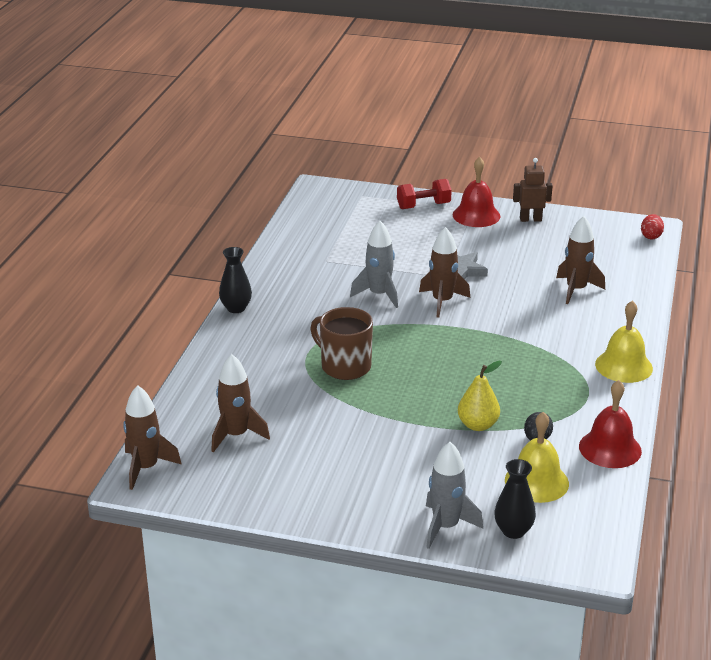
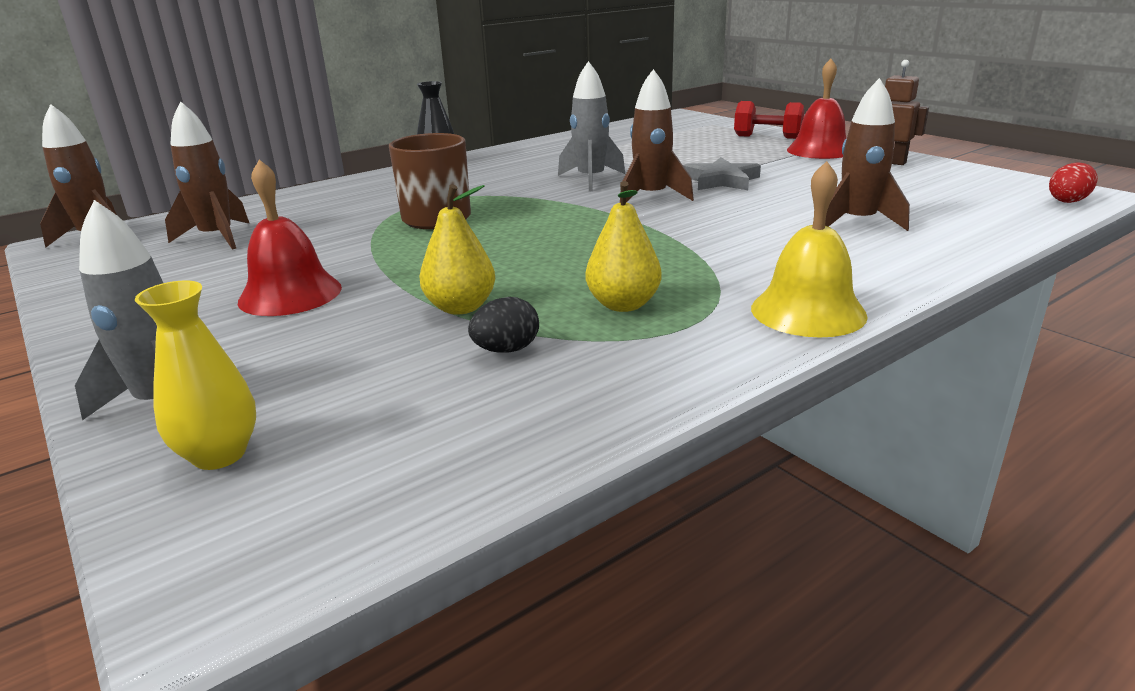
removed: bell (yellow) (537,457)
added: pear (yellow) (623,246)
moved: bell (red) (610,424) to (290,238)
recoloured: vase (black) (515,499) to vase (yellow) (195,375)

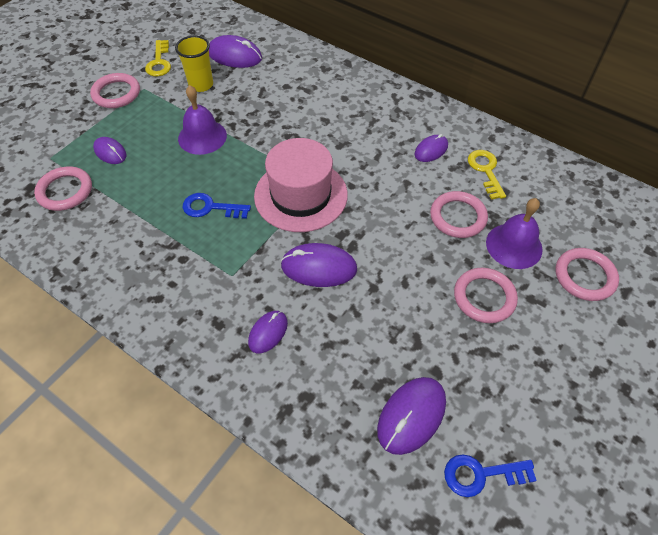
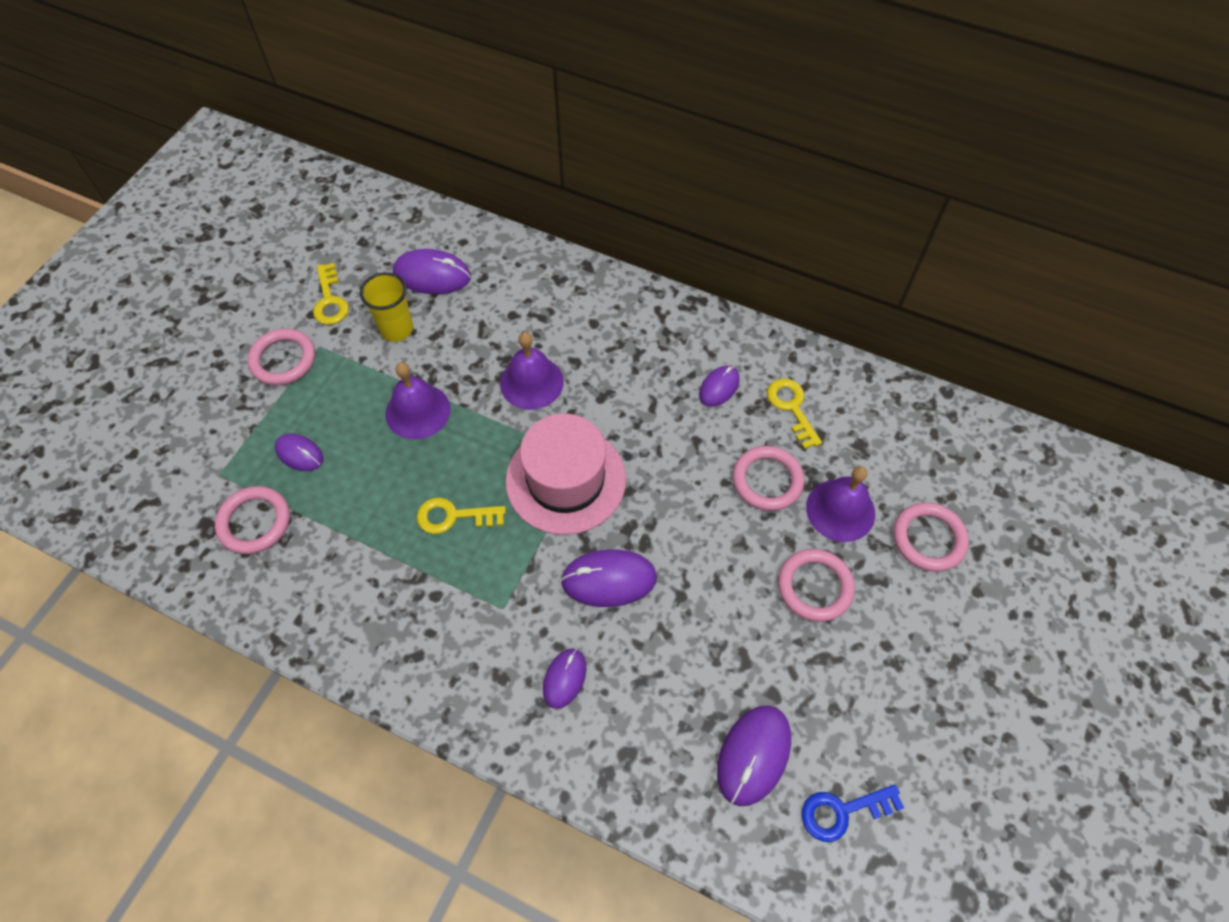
added: bell (purple) (532,371)
recoloured: key (blue) (217,206) to key (yellow) (461,515)

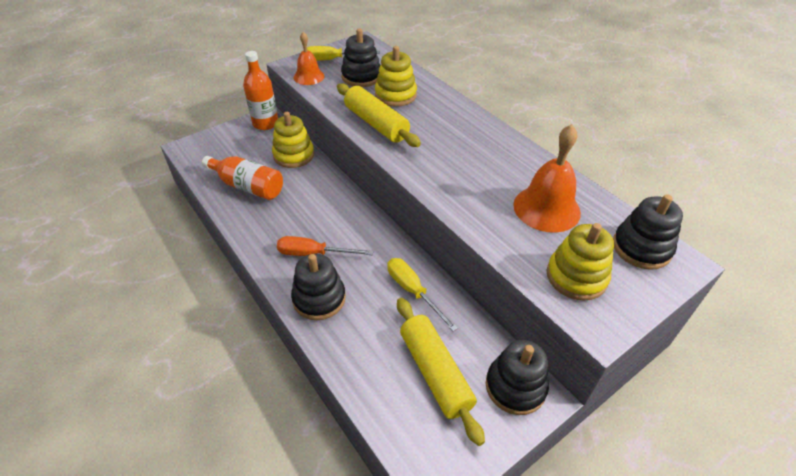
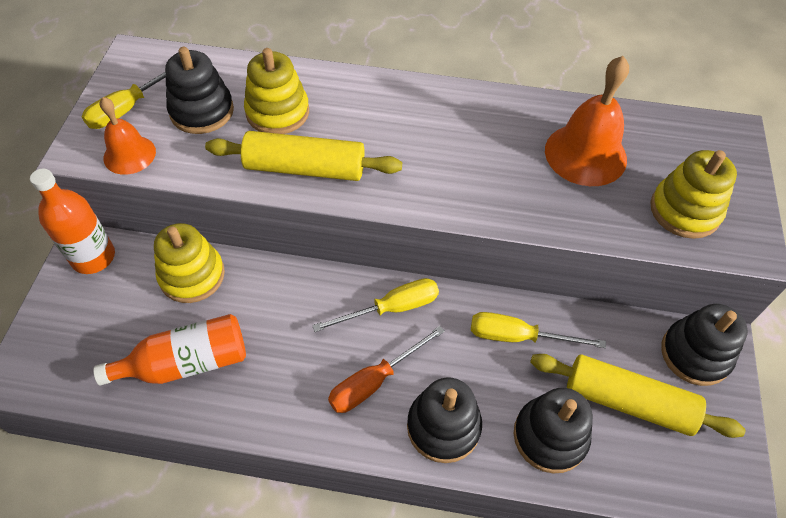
added: screwdriver (yellow) (375,305)
moved: stacking toy (black) (648,232) to (553,430)

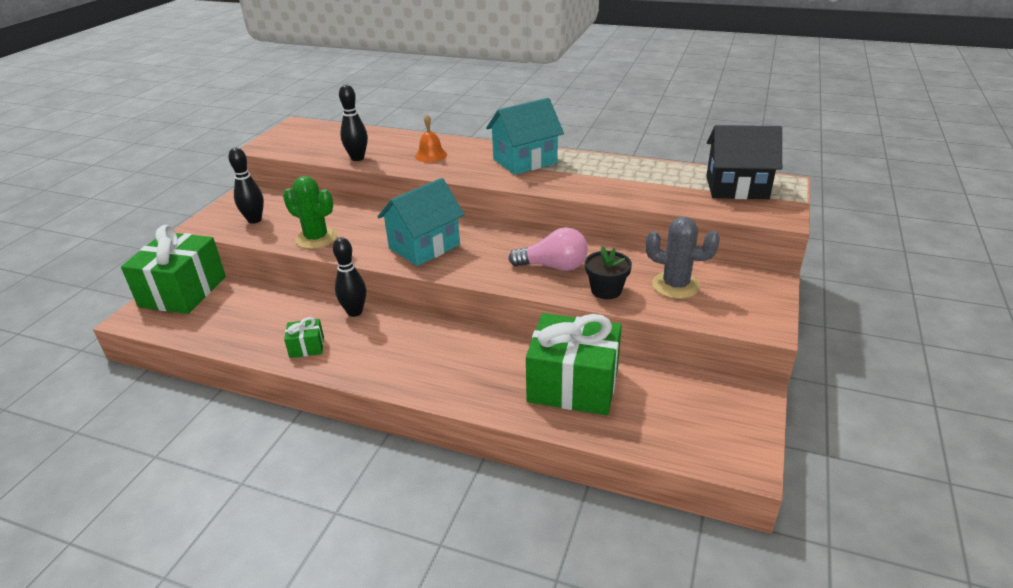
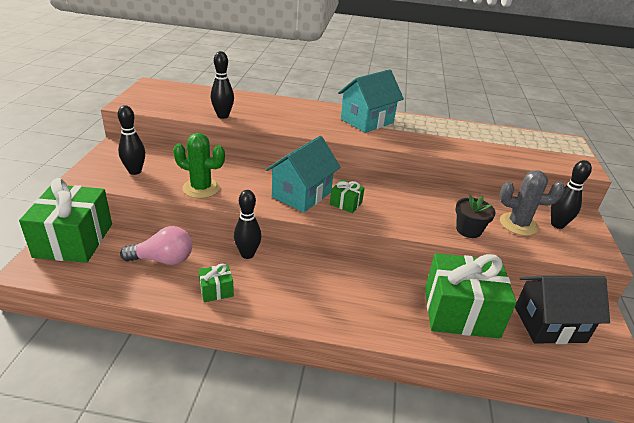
removed: bell (orange) (431,138)
added: gift (green) (347,196); bowling pin (black) (571,194)
moved: light bulb (pink) (548,249) to (156,245); house (black) (744,162) to (562,309)

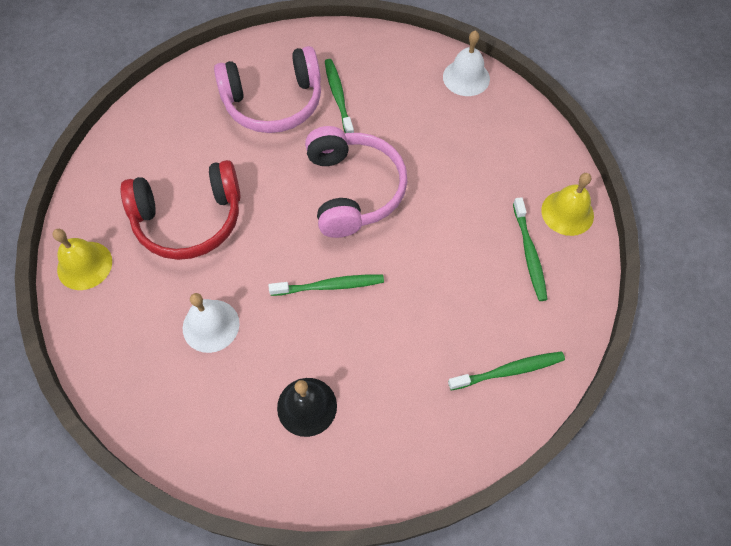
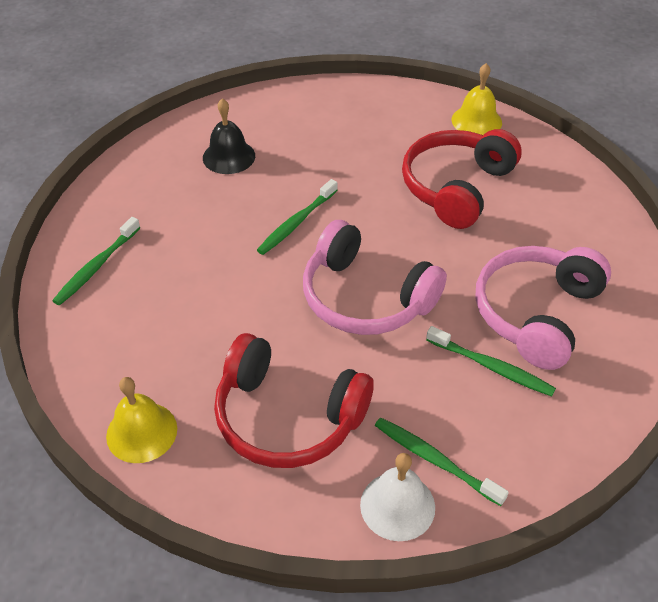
removed: bell (white) (211,323)
added: headphones (red) (294,400)
moved: toothbrush (green) (530,249) to (442,461)

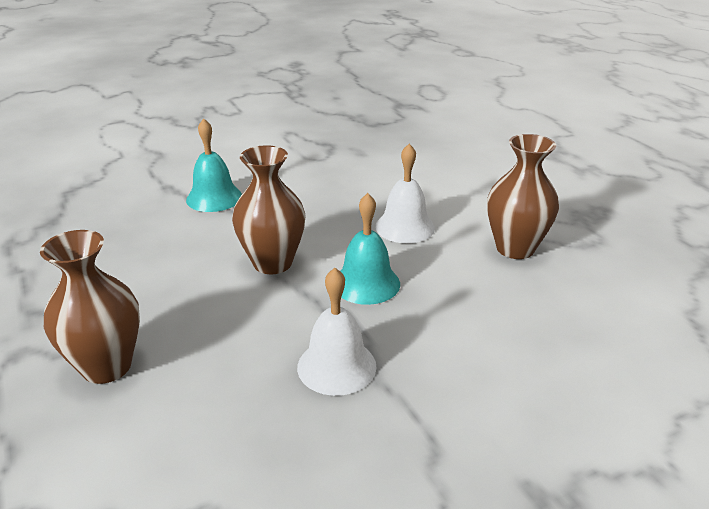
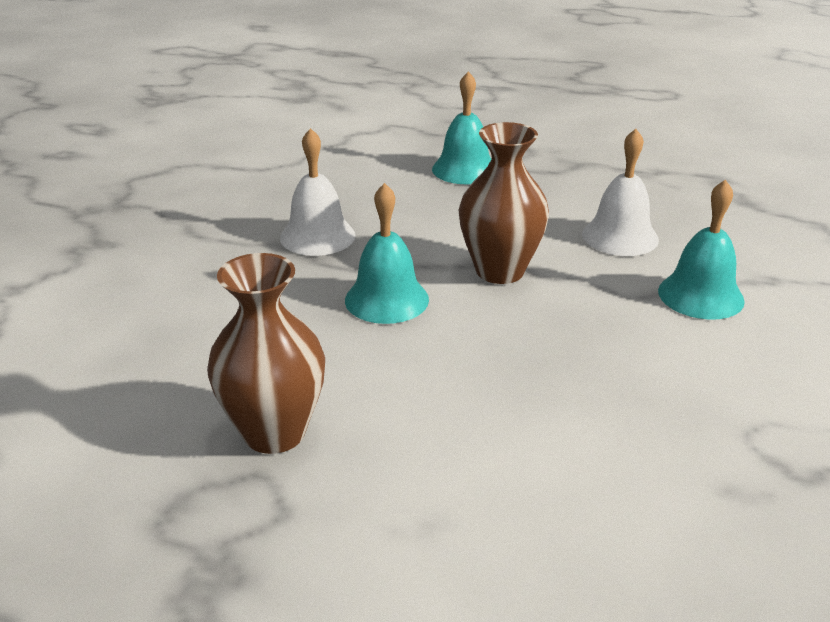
moved: bell (white) (405,193) to (620,192)
replaced: vase (brown) (90,307) to bell (turquoise) (461,127)

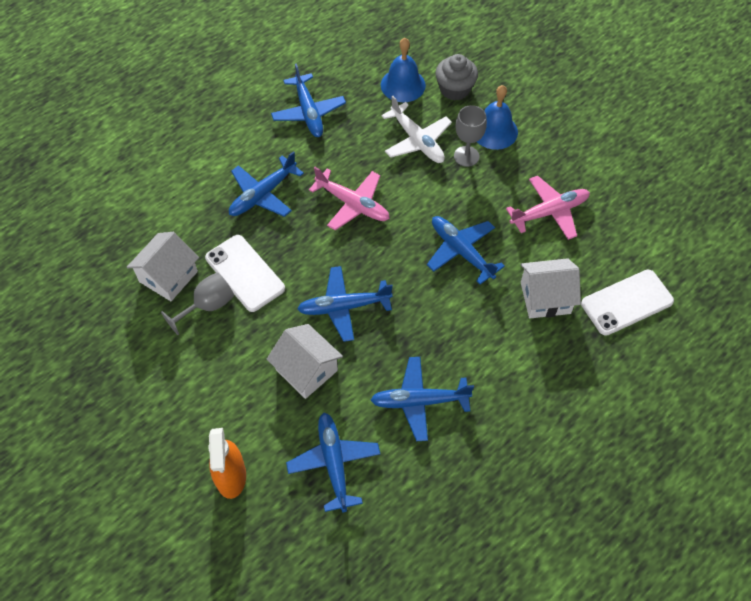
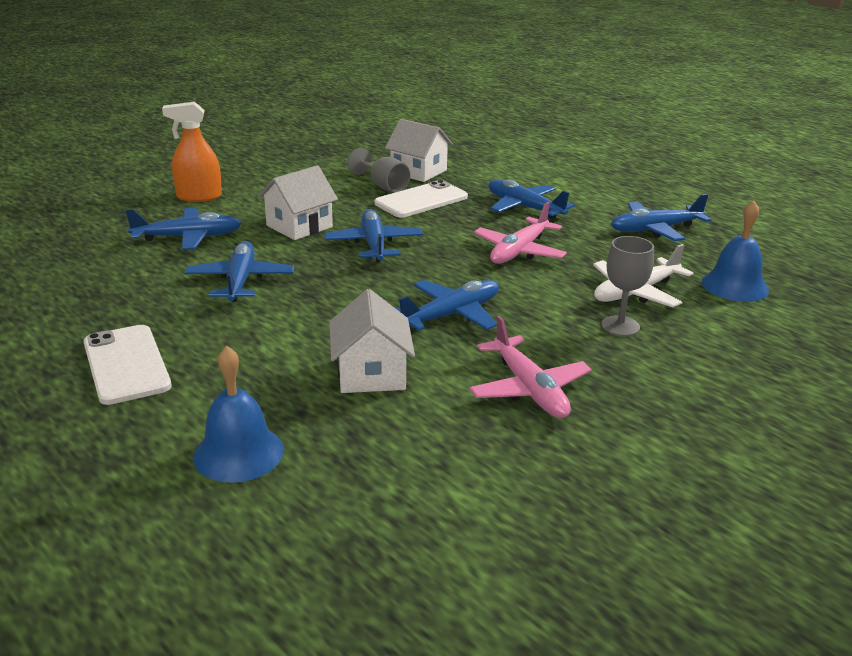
removed: cupcake (grey) (456,77)
moved: bell (blue) (497,117) to (238,414); phone (white) (627,303) to (127,365)

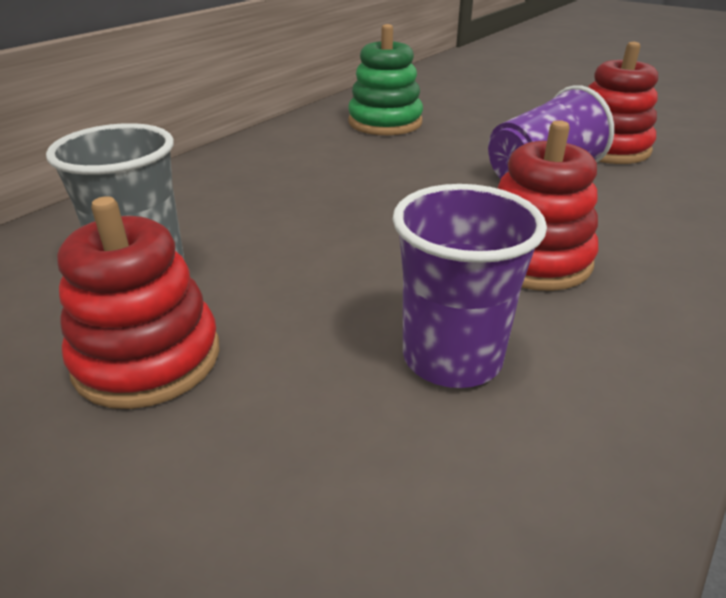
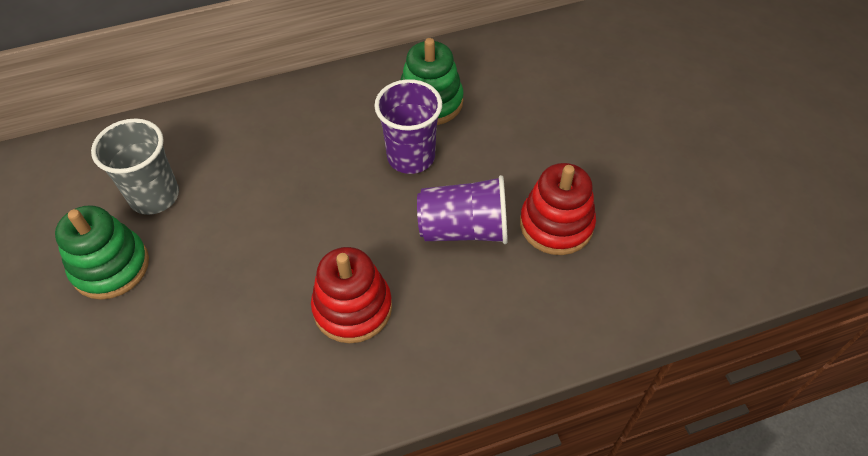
moved: cup (purple) (470,286) to (408,126)
recoloured: stacking toy (red) (138,302) to stacking toy (green) (102,252)

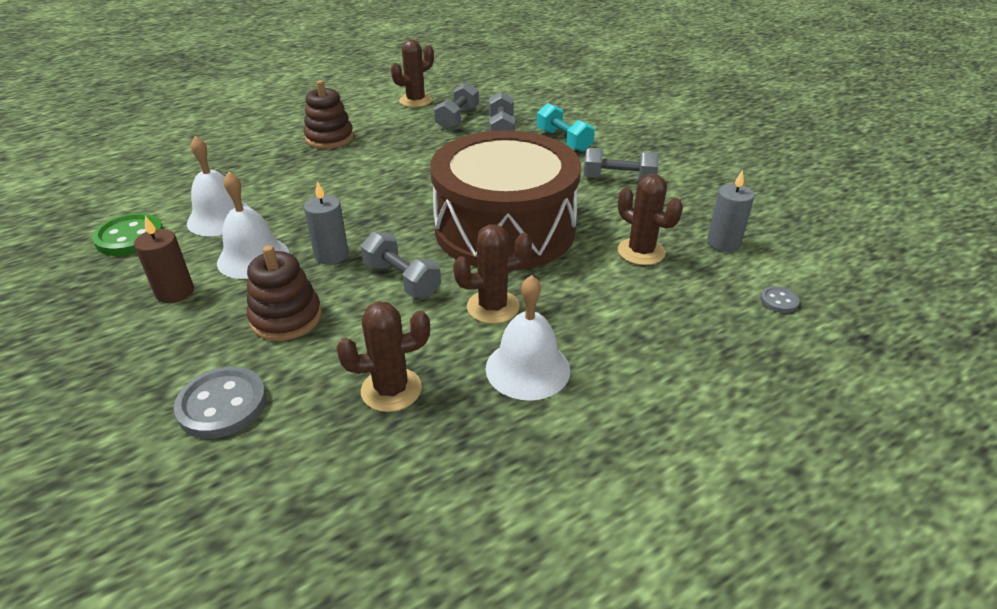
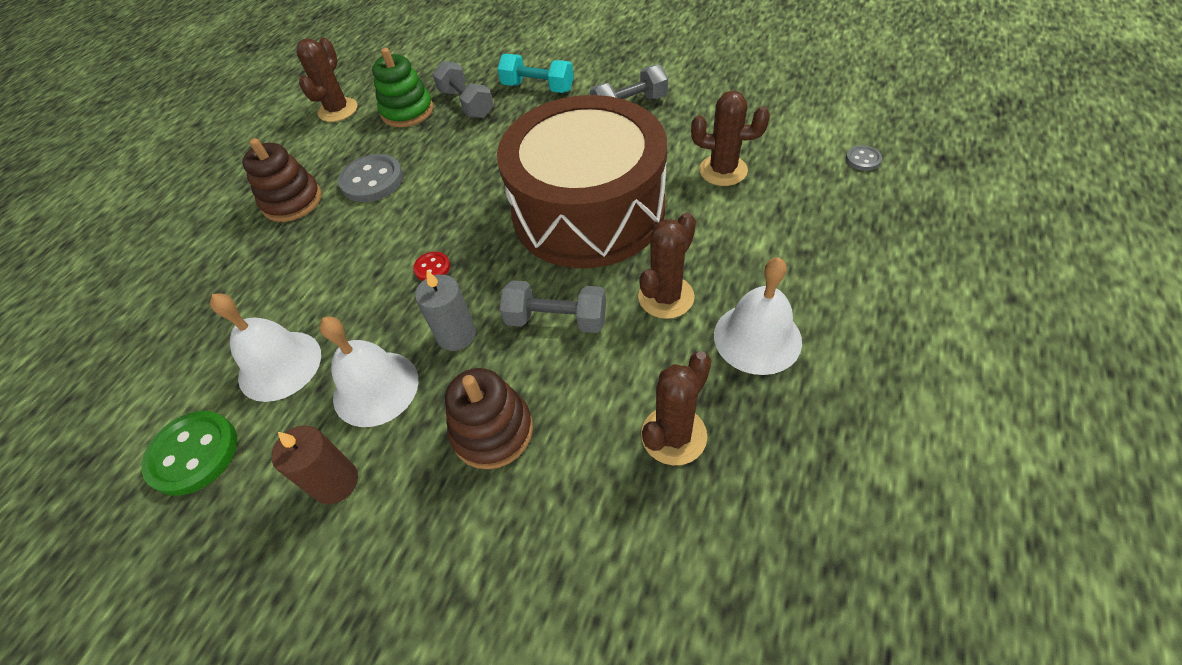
removed: candle (grey) (731,211)
added: button (red) (431,266)
moved: button (grey) (220,403) to (370,178)
replaced: dumbbell (grey) (456,106) to stacking toy (green) (402,87)

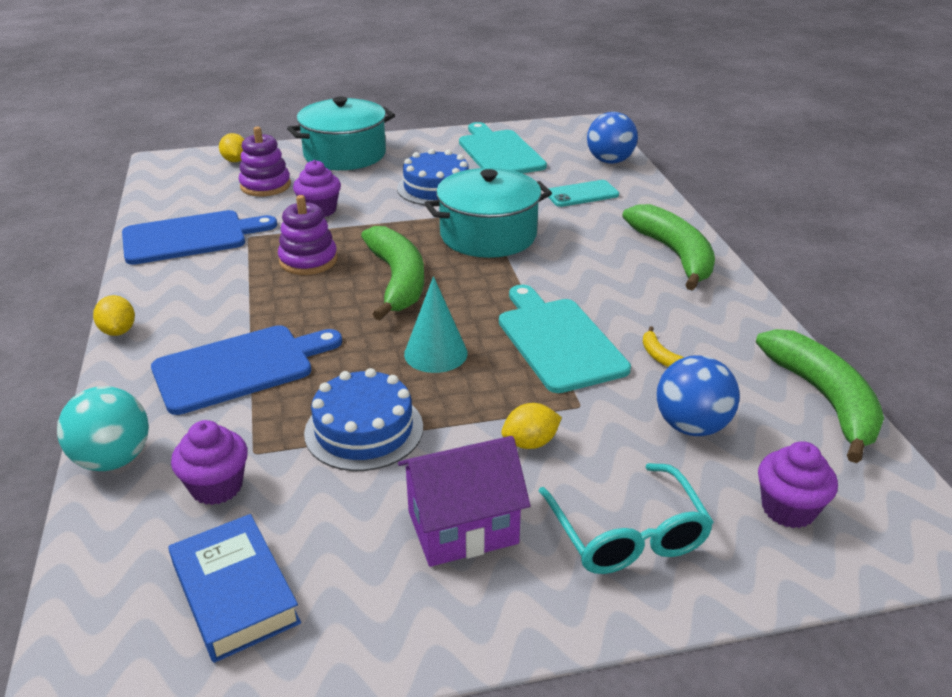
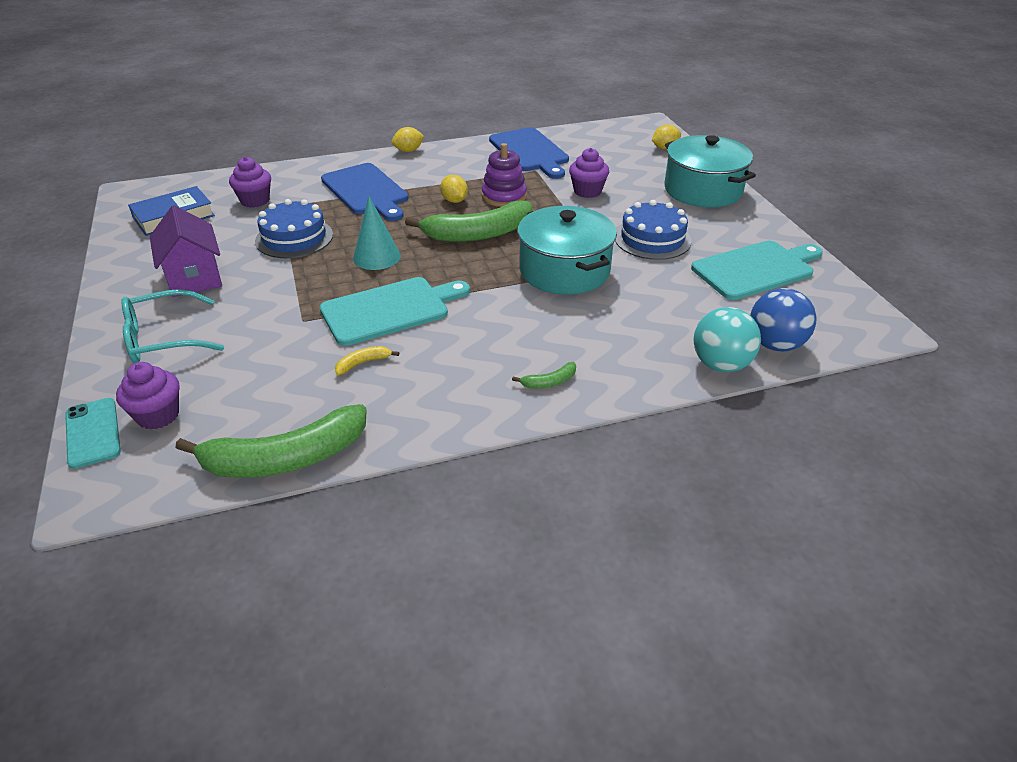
removed: stacking toy (purple) (265,161); ball (blue) (698,395)
moved: ball (turquoise) (103,428) to (727,339); lemon (yellow) (531,426) to (454,189); phone (turquoise) (583,193) to (93,433)
resized: banana (green) (668,247) = (544,375) x0.41

